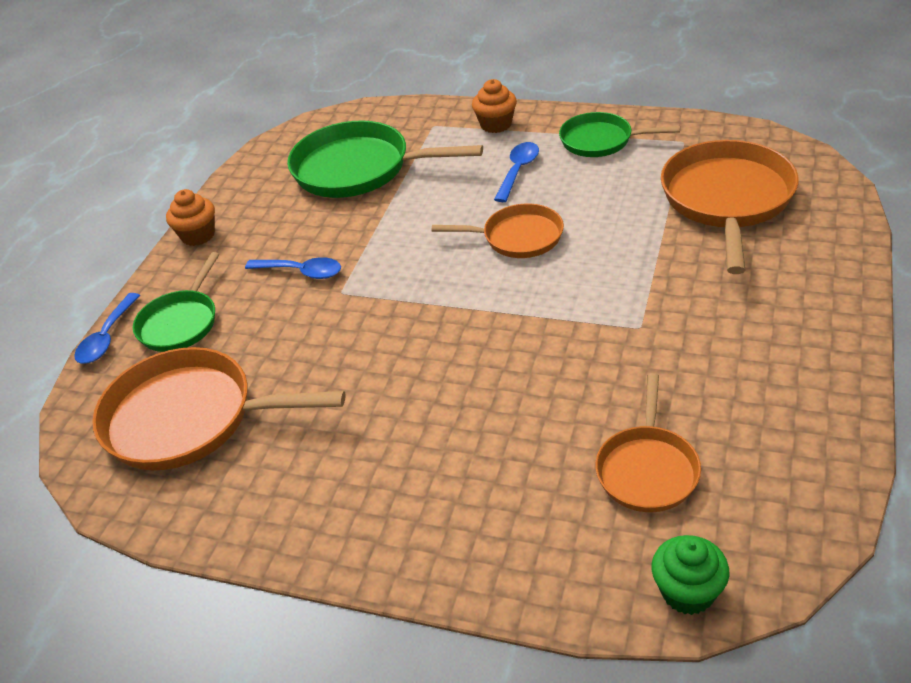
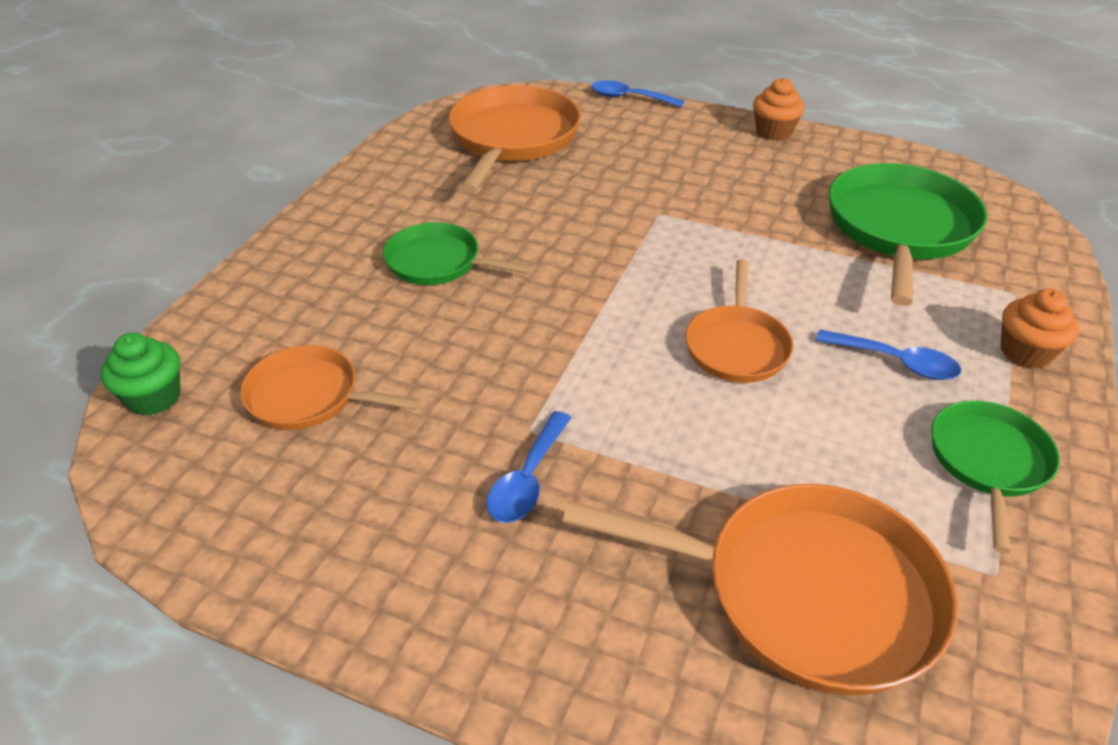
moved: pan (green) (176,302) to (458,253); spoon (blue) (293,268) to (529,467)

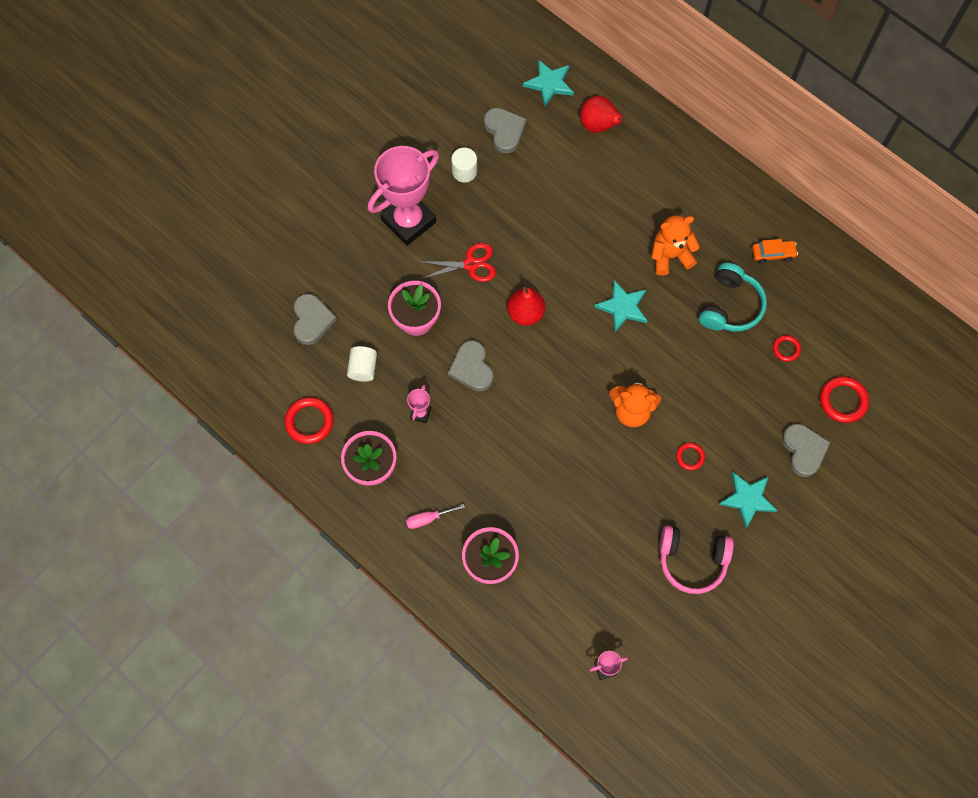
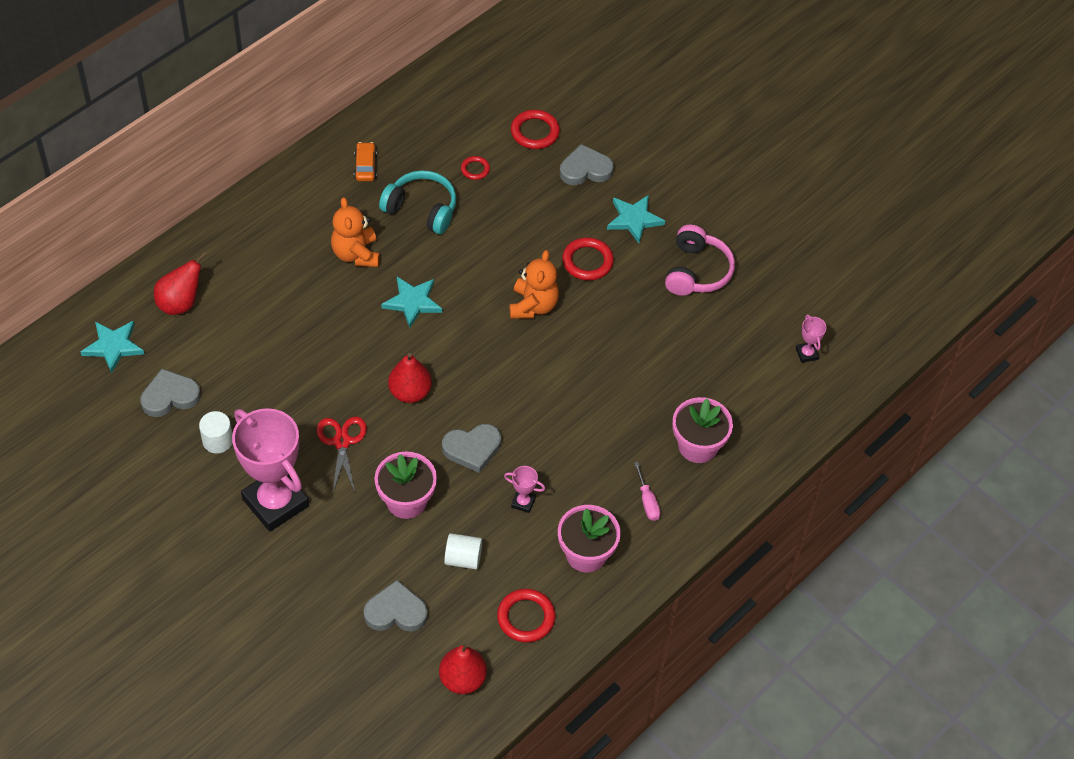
added: pear (red) (463,668)
resized: ring (red) (690,456) = (588,259) x1.71

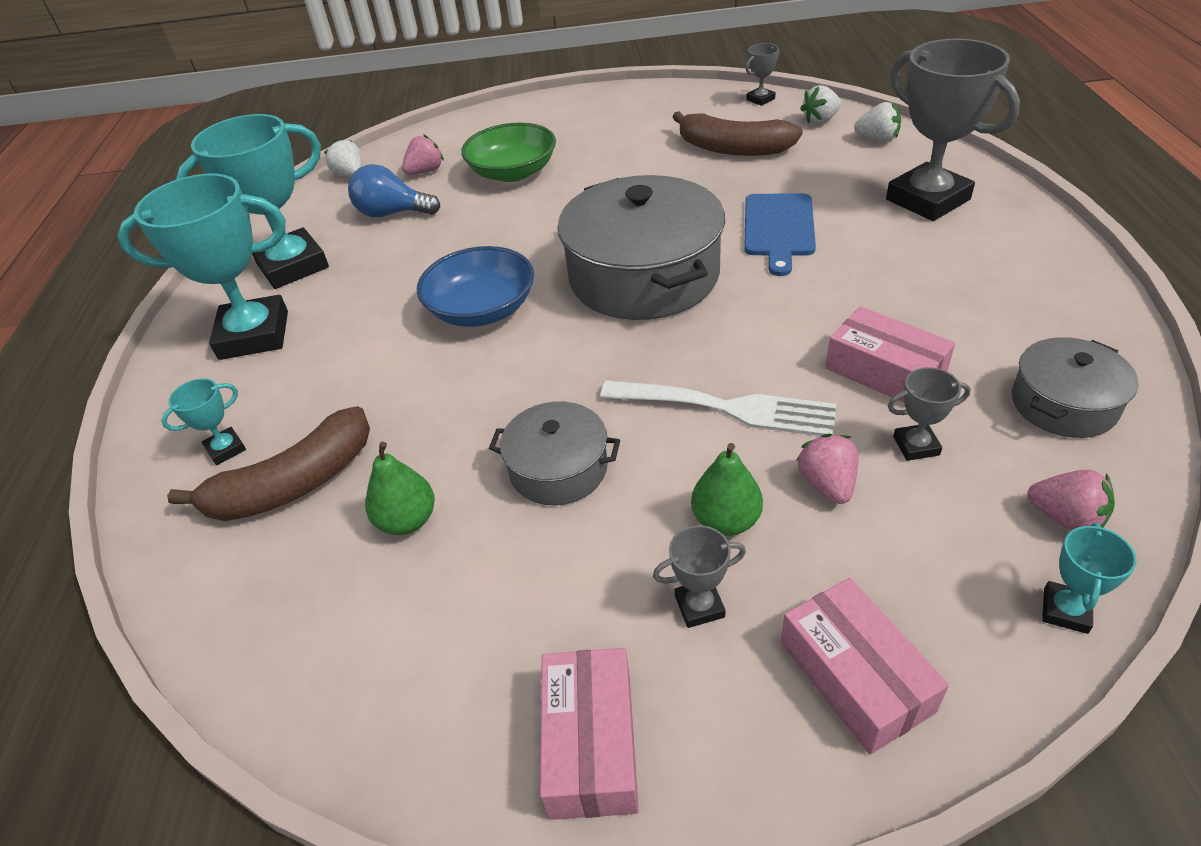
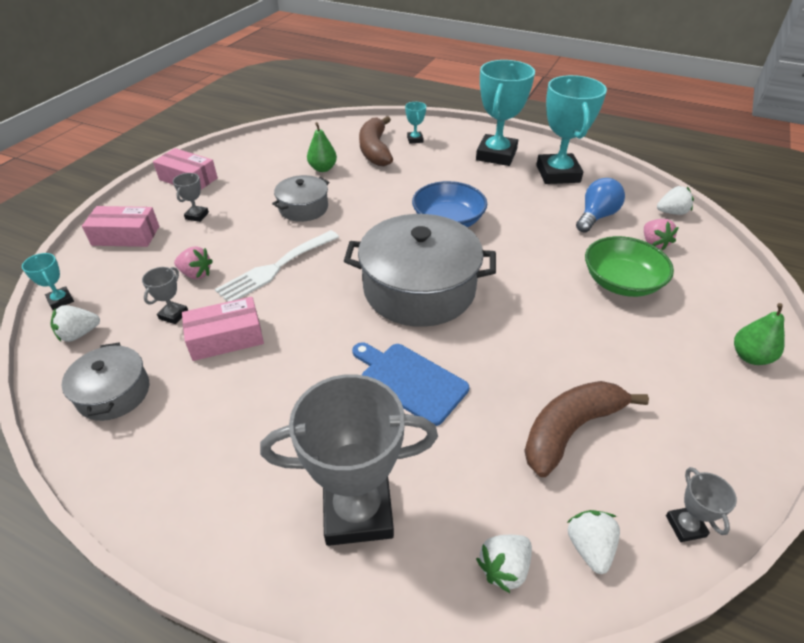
moved: pear (green) (727,489) to (759,334)
recoloured: strawberry (pink) (1071,500) to strawberry (white) (75,323)

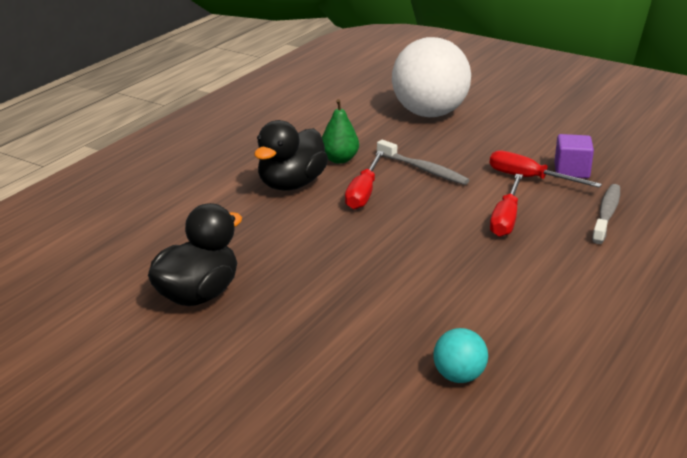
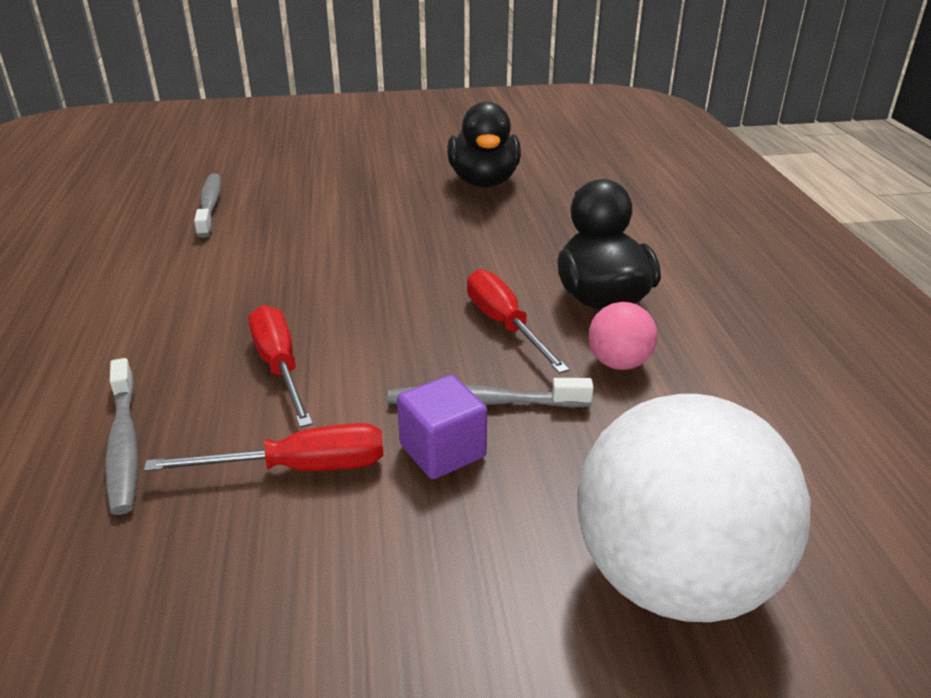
moved: cube (purple) (574,156) to (442,427)
replaced: pear (green) (340,131) to ball (pink) (623,336); ball (turquoise) (460,355) to toothbrush (grey) (207,205)

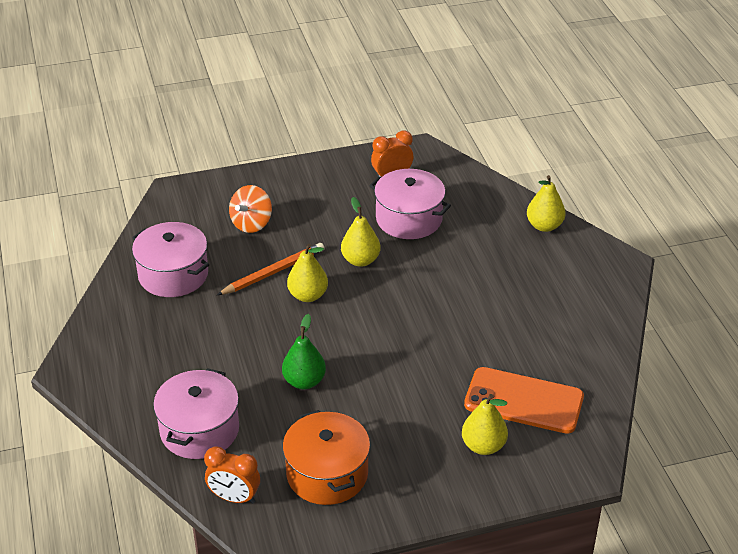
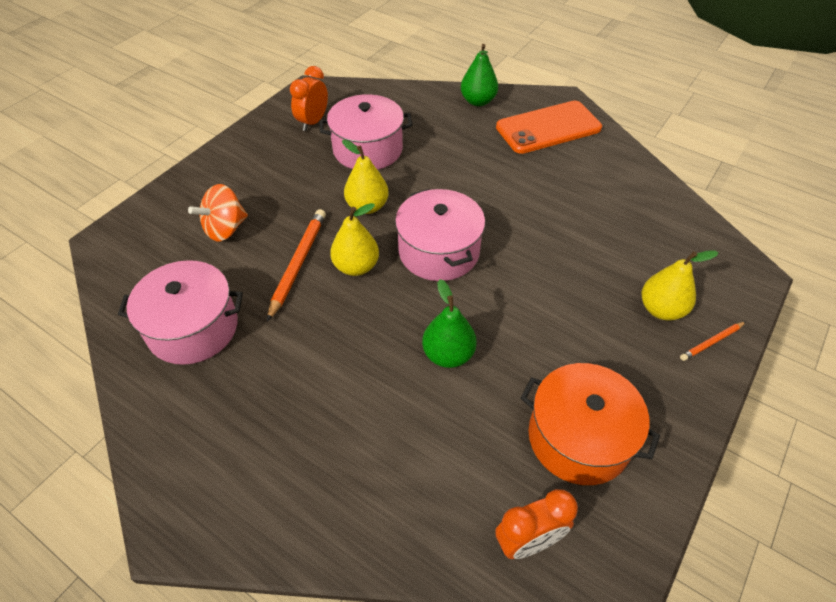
added: pencil (orange) (713,341)
moved: pot (pink) (196,413) to (440,235); phone (orange) (524,400) to (549,127)
recoloured: pear (yellow) (546,203) to pear (green) (479,75)
turned: spinning top (orange) (250,209) = (218,212) 60 degrees clockwise

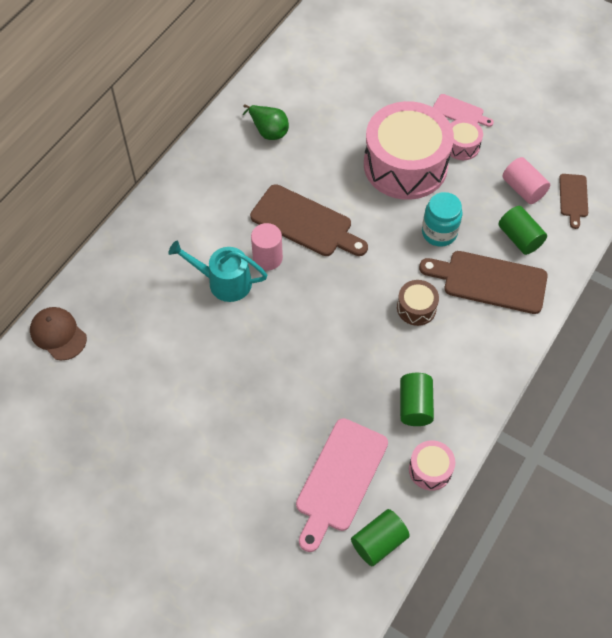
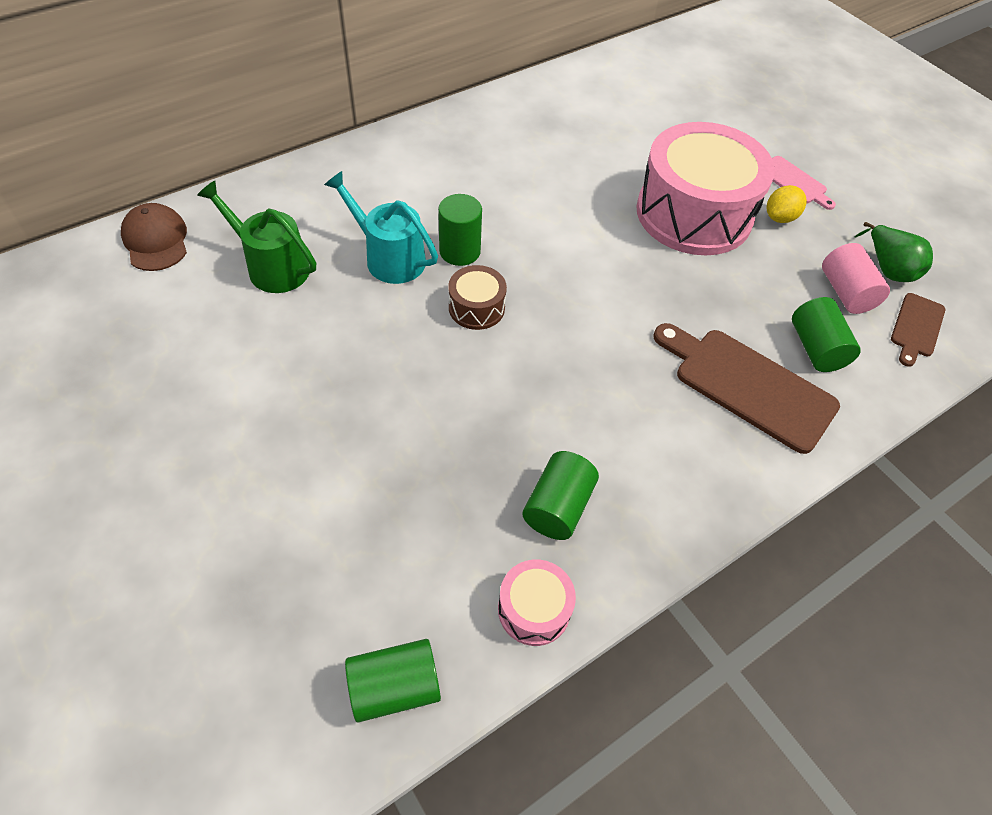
removed: cutting board (brown) (309,220); cutting board (pink) (342,485); jar (turquoise) (442,219)
added: watering can (green) (256,237)
moved: pear (green) (266,122) to (894,252); drum (brown) (418,303) to (477,297)
replaced: drum (pink) (466,139) to lemon (yellow) (786,204)
recoloured: cylinder (pink) (267,246) to cylinder (green) (460,230)

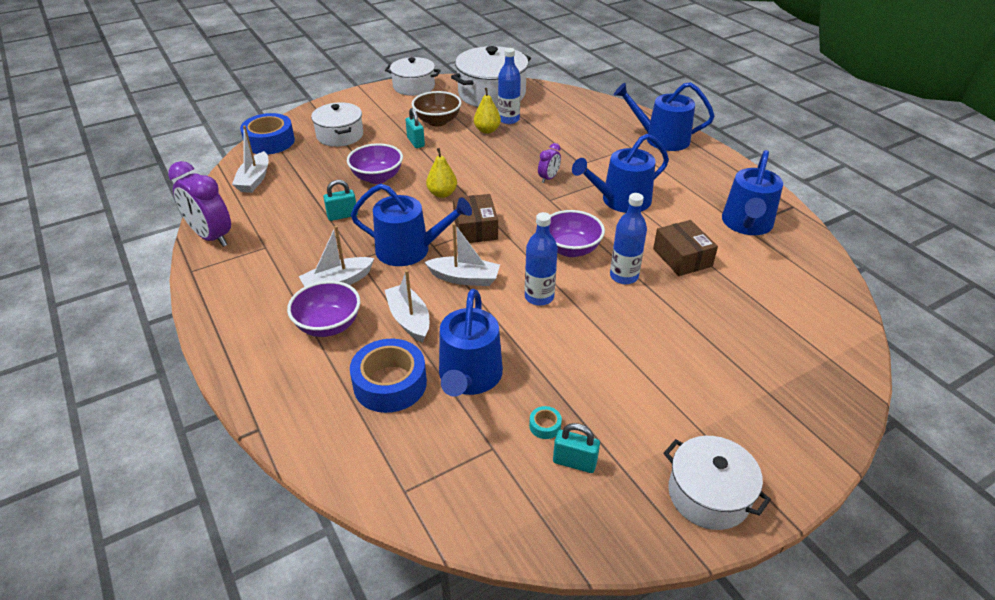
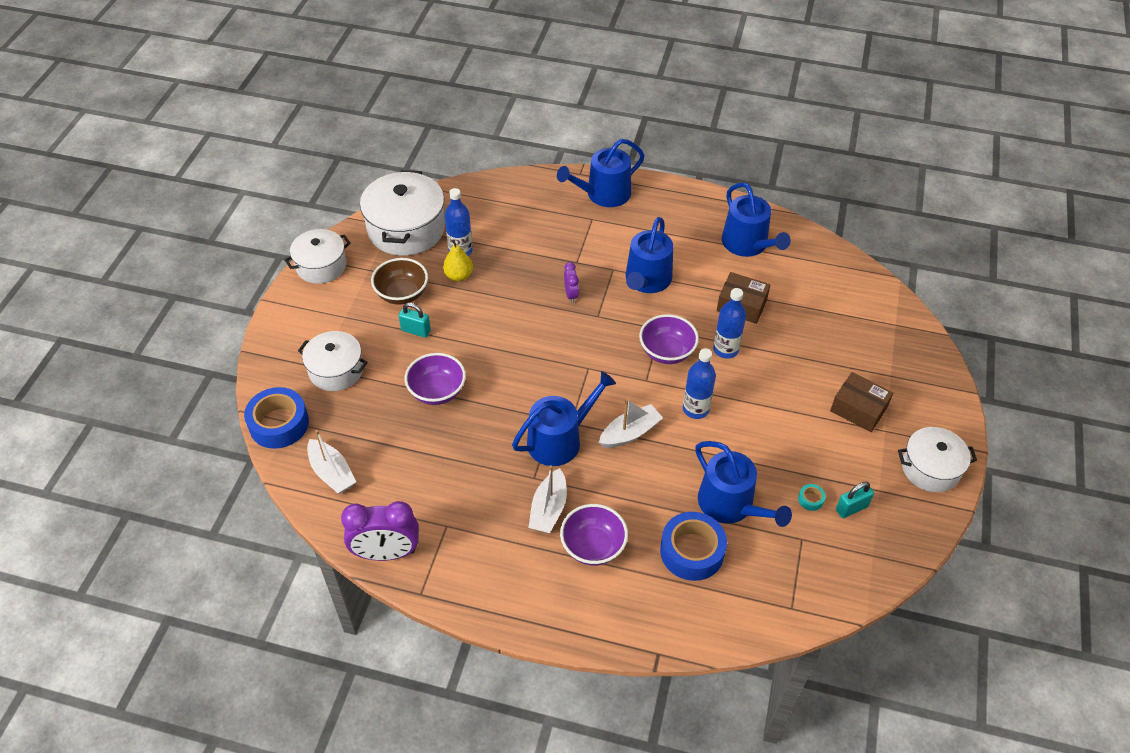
removed: padlock (turquoise) (340,200); boat (white) (407,306); pear (yellow) (441,173)
moved: box (brown) (475,218) to (861,402)

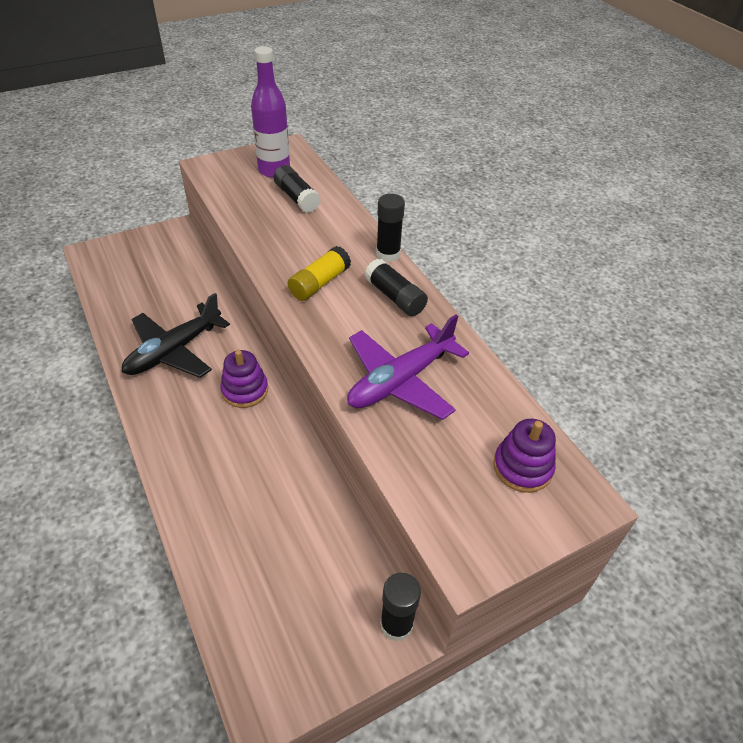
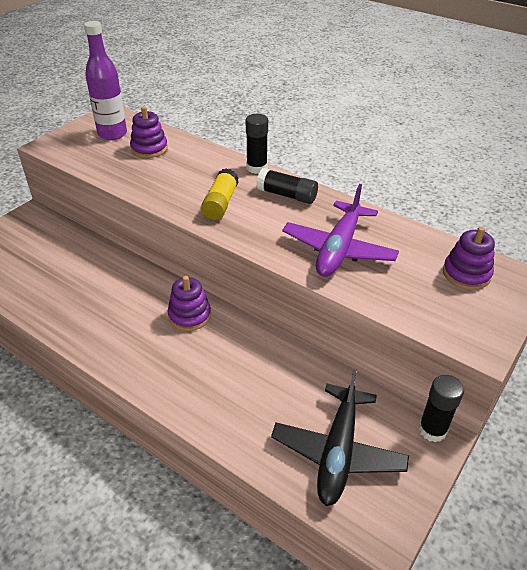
moved: plane (black) (176,335) to (340,437)
replaced: glue stick (black) (297,189) to stacking toy (purple) (149,132)

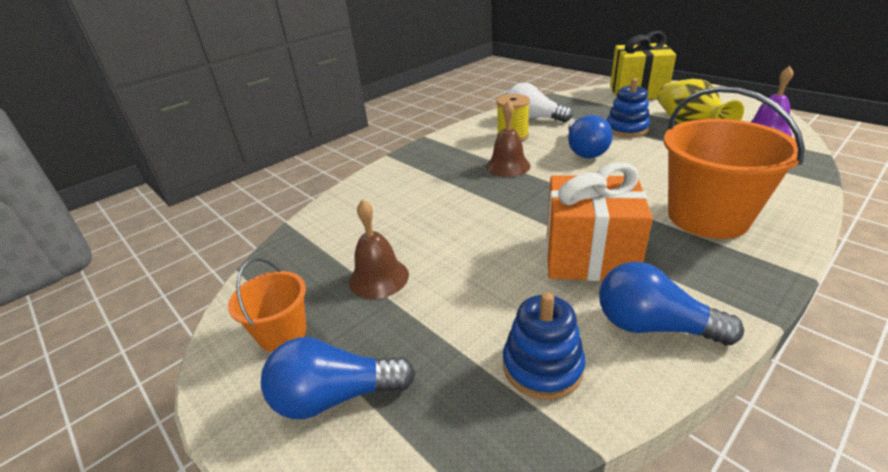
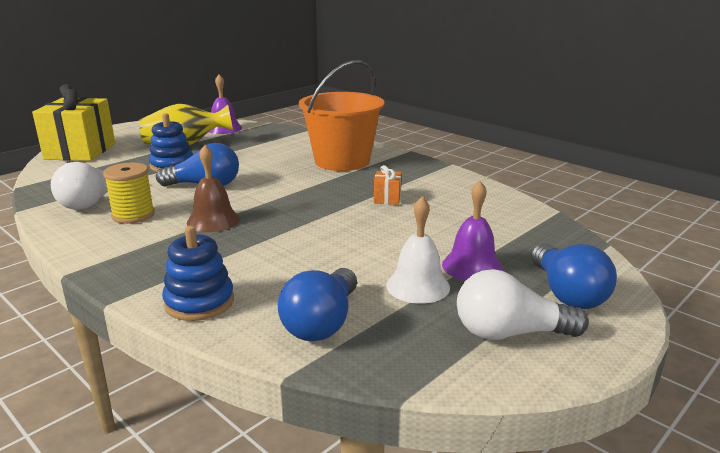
added: bell (purple) (472,231)
moved: stacking toy (blue) (544,346) to (198,273); light bulb (blue) (671,303) to (317,304)
replaced: bucket (orange) (267,305) to light bulb (white) (523,304)
recoloured: bell (brown) (379,249) to bell (white) (418,250)
resized: gift (orange) (599,221) = (387,185) x0.42

